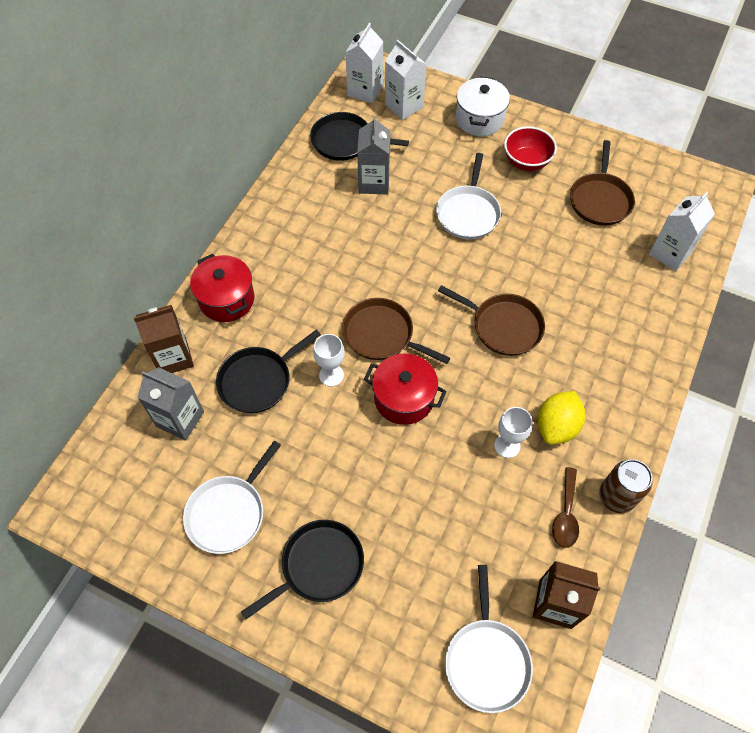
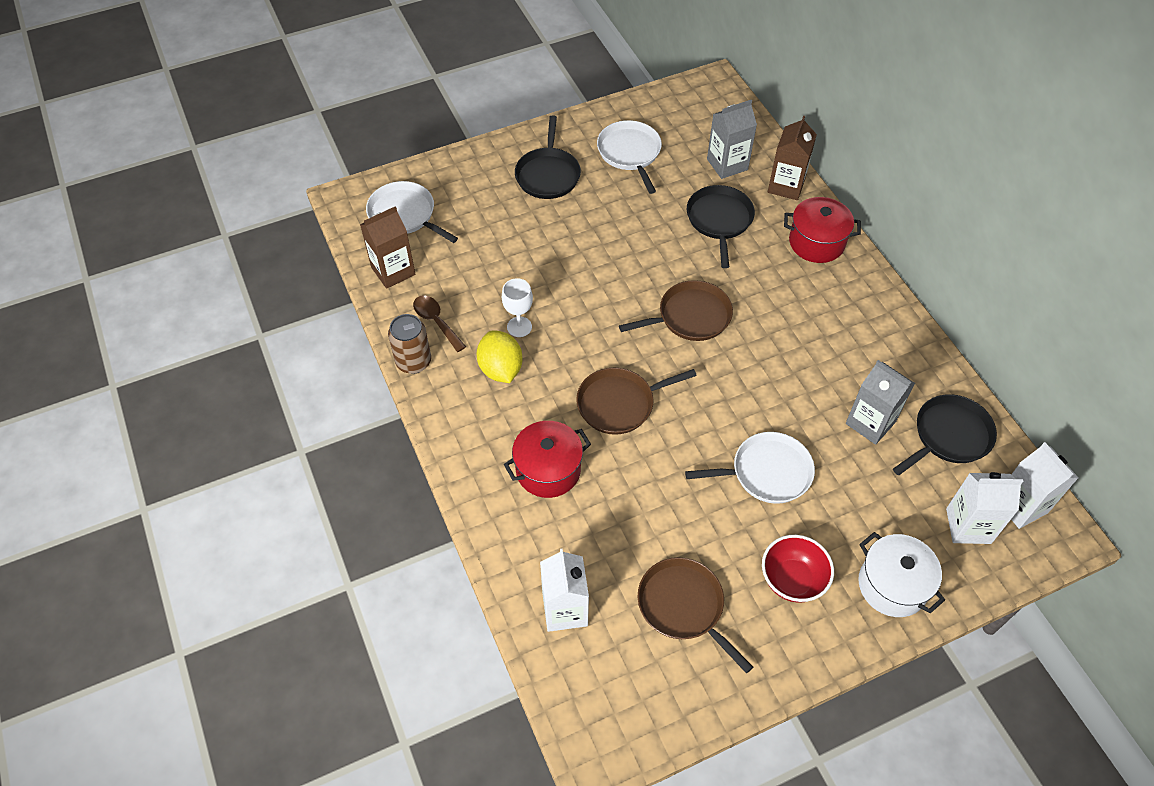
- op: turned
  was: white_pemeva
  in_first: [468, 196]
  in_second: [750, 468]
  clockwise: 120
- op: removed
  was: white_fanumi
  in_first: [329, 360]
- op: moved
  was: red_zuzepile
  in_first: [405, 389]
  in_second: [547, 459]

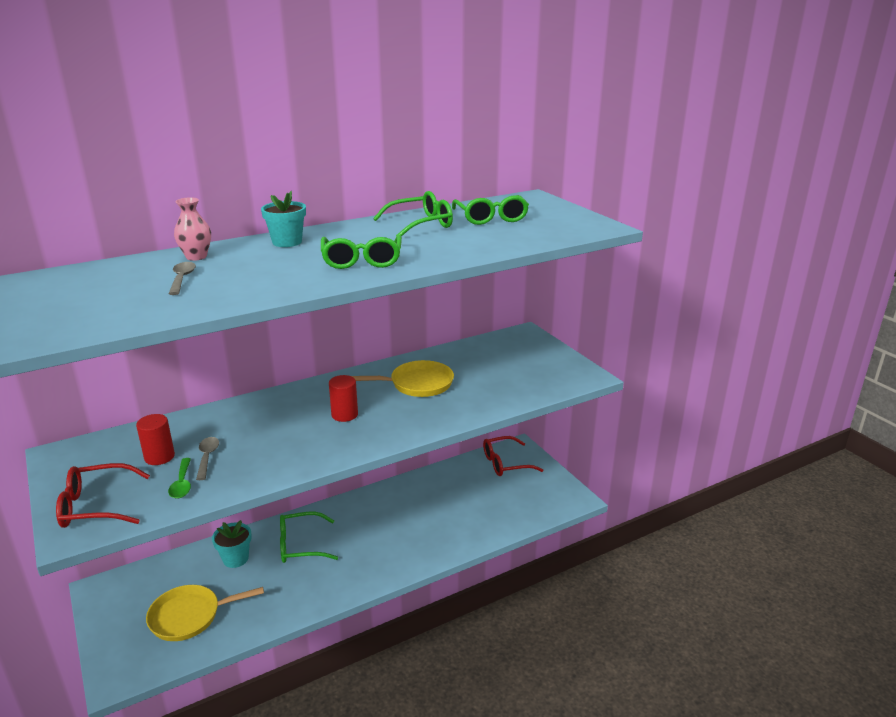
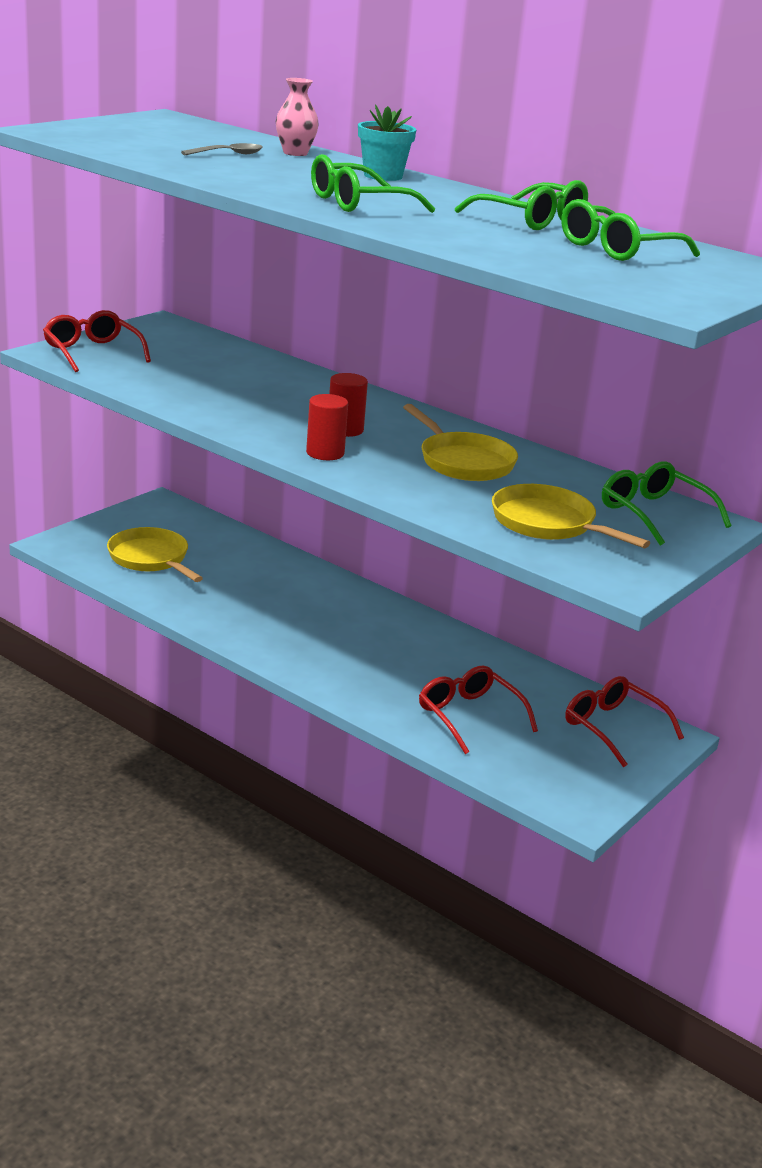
- op: moved
  was: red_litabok
  in_first: [155, 439]
  in_second: [327, 427]
- op: removed
  was: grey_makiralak
  in_first: [207, 458]
- op: removed
  was: green_makiralak
  in_first: [179, 478]
- op: moved
  was: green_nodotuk
  in_first: [309, 537]
  in_second: [666, 503]
- op: removed
  was: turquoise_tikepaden
  in_first: [232, 544]
- op: added
  now: yellow_pemeva
  in_second: [571, 516]
- op: added
  now: red_nodotuk
  in_second: [478, 709]

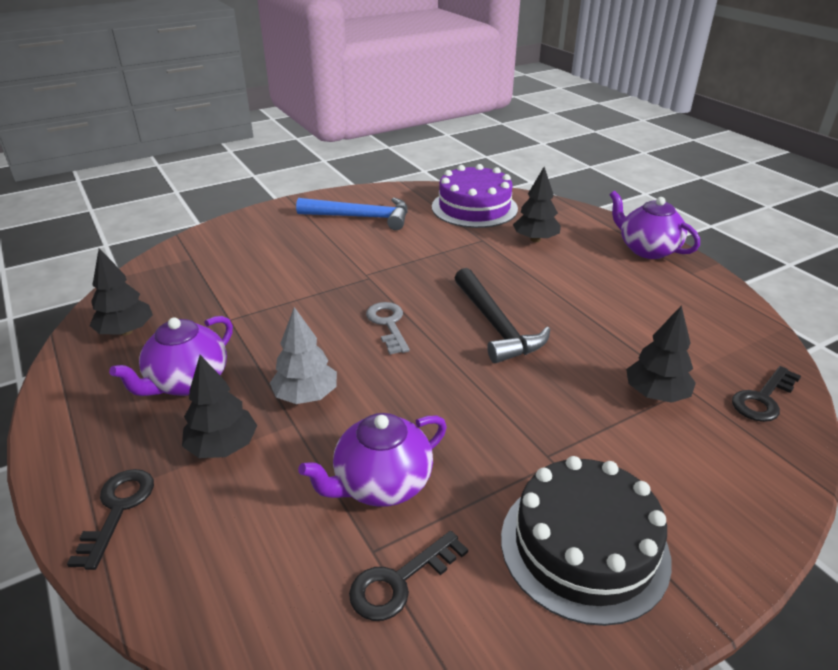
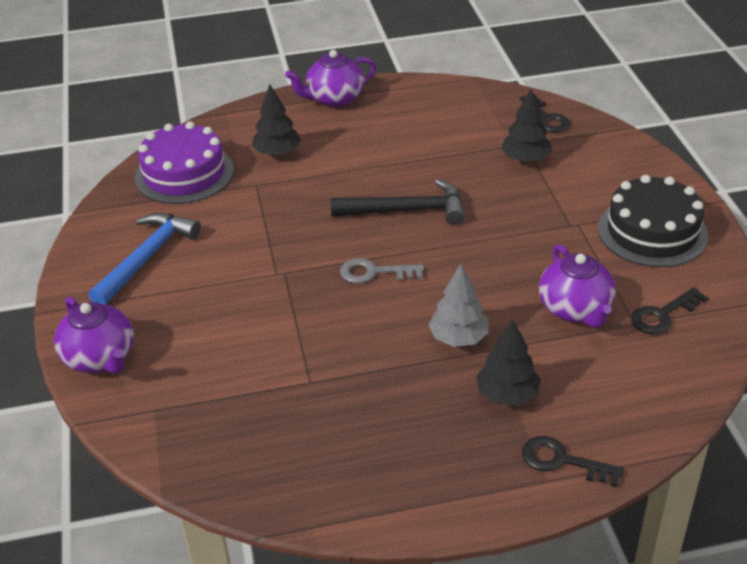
- op: removed
  was: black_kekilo
  in_first: [121, 292]
- op: moved
  was: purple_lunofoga
  in_first: [171, 356]
  in_second: [94, 335]
- op: turned
  was: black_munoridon
  in_first: [408, 576]
  in_second: [669, 310]
  clockwise: 75

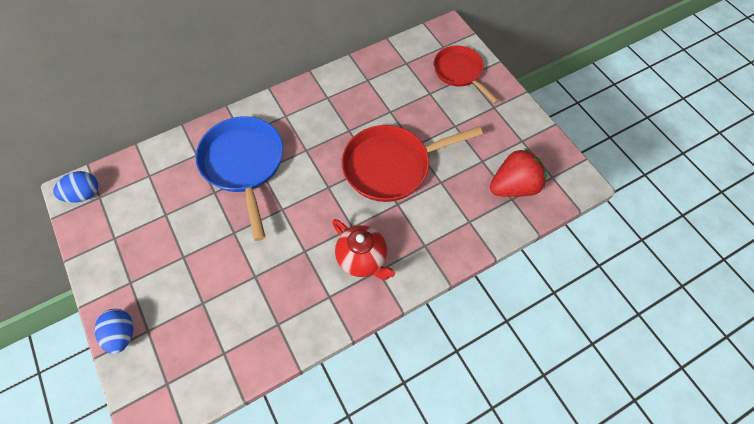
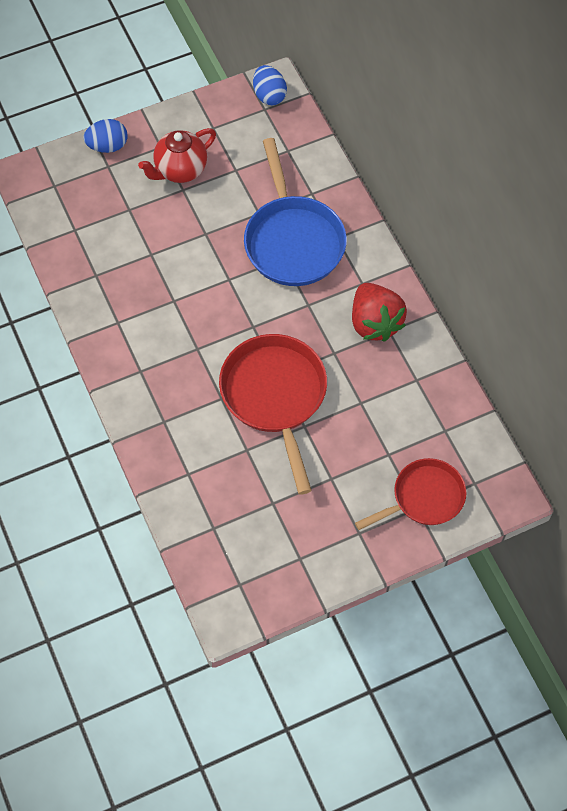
- op: turned
  was: blue_pemeva
  in_first: [239, 178]
  in_second: [295, 212]
  clockwise: 90
- op: moved
  was: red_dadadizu
  in_first: [518, 172]
  in_second: [379, 312]
- op: moved
  was: red_lunofoga
  in_first: [363, 249]
  in_second: [177, 155]

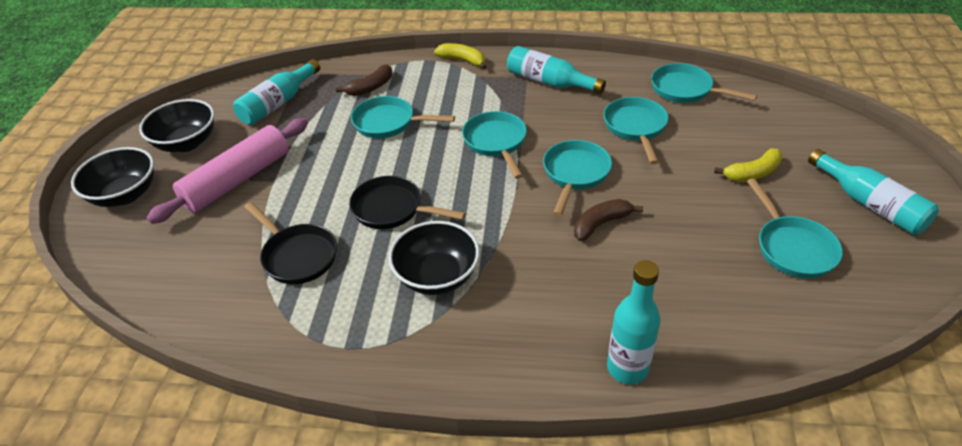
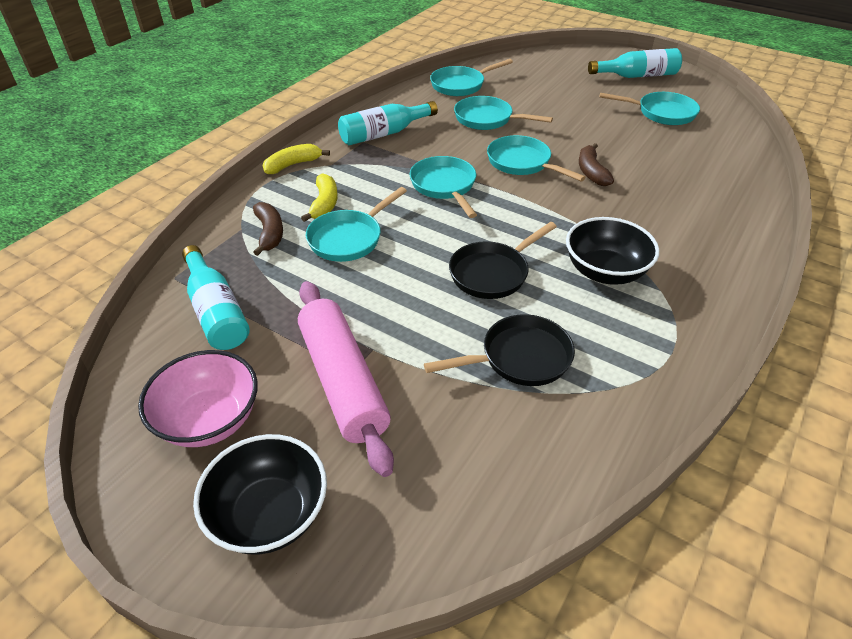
- op: recoloured
  was: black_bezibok
  now: pink_bezibok
  in_first: [176, 125]
  in_second: [198, 398]
- op: turned
  was: turquoise_pemeva
  in_first: [494, 145]
  in_second: [443, 187]
  clockwise: 60
- op: moved
  was: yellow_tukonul
  in_first: [748, 165]
  in_second: [319, 197]
- op: removed
  was: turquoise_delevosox
  in_first: [633, 322]

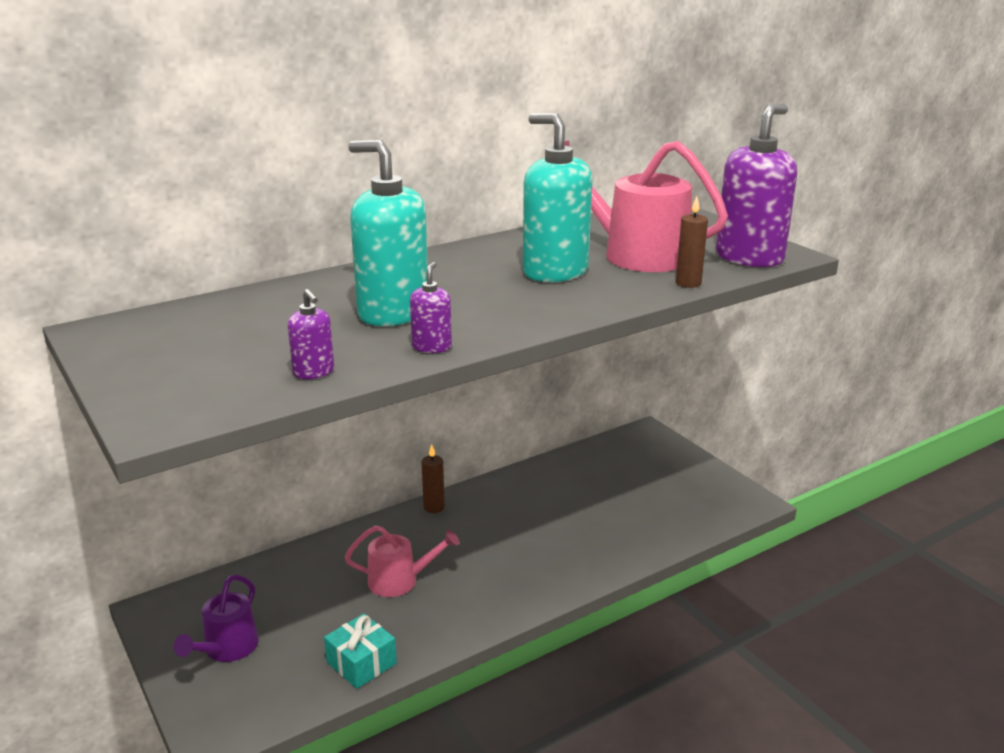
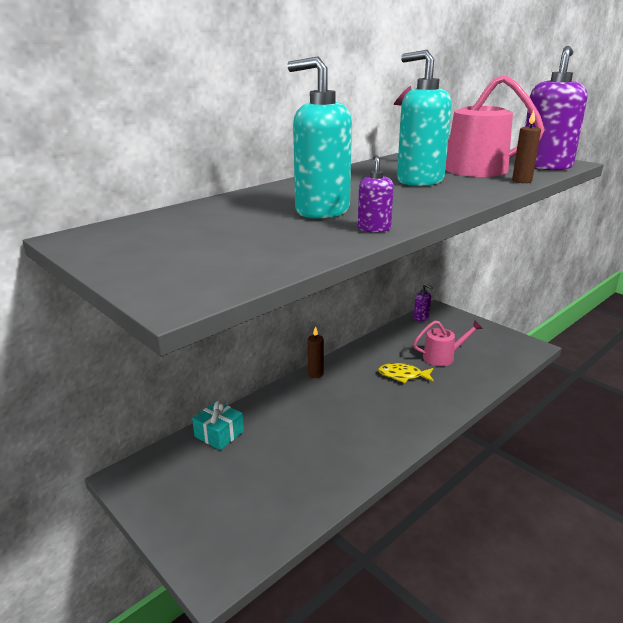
- op: moved
  was: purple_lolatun
  in_first: [311, 334]
  in_second: [423, 302]
- op: moved
  was: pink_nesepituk
  in_first: [402, 561]
  in_second: [448, 343]
- op: removed
  was: purple_nesepituk
  in_first: [216, 618]
- op: moved
  was: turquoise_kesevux
  in_first: [360, 651]
  in_second: [218, 425]
- op: added
  now: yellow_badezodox
  in_second: [406, 373]

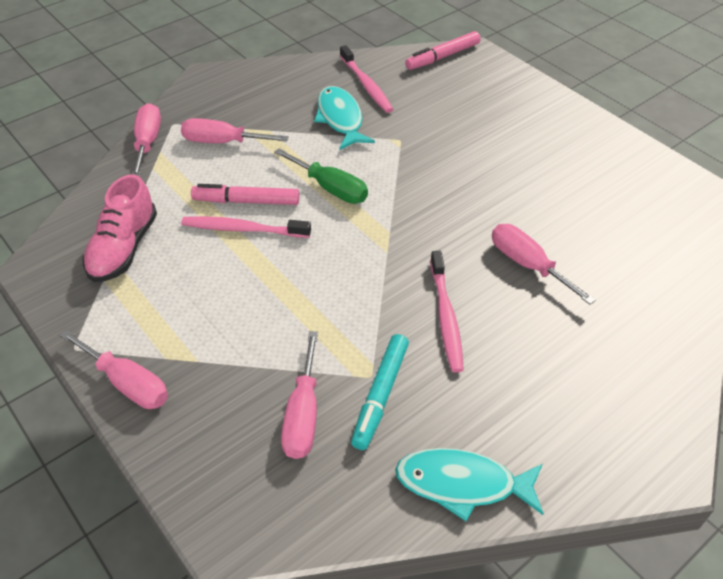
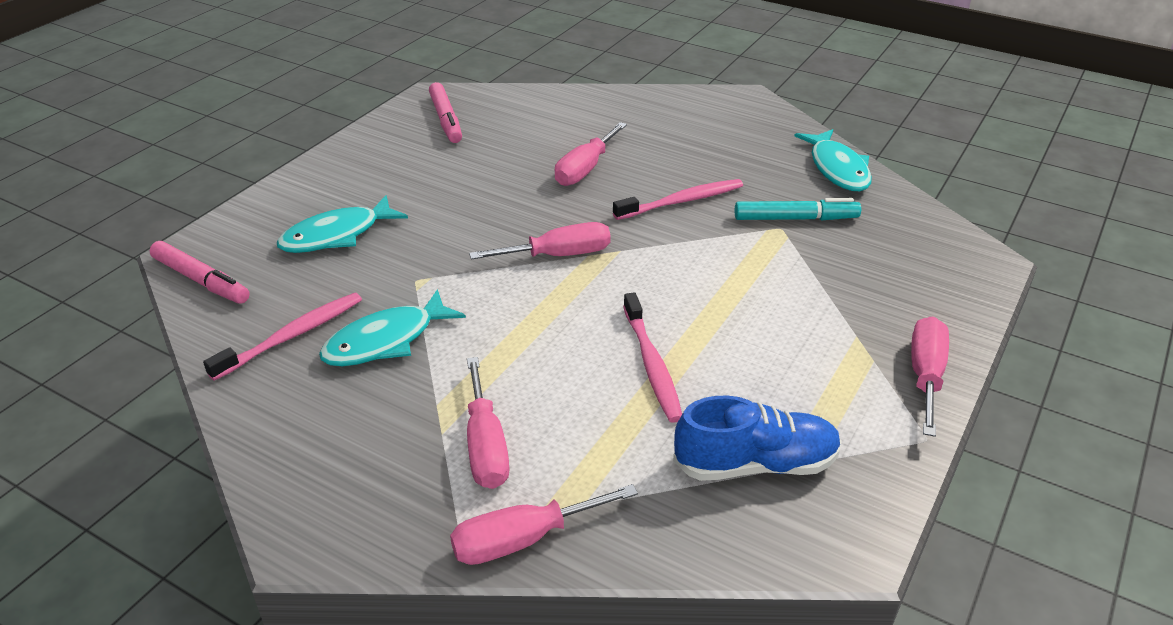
- op: removed
  was: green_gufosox
  in_first: [321, 176]
- op: recoloured
  was: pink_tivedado
  now: blue_tivedado
  in_first: [120, 228]
  in_second: [757, 438]
- op: moved
  was: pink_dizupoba
  in_first: [245, 194]
  in_second: [445, 112]
- op: moved
  was: pink_gufosox
  in_first: [299, 395]
  in_second: [540, 241]
- op: added
  now: turquoise_badezodox
  in_second: [342, 224]

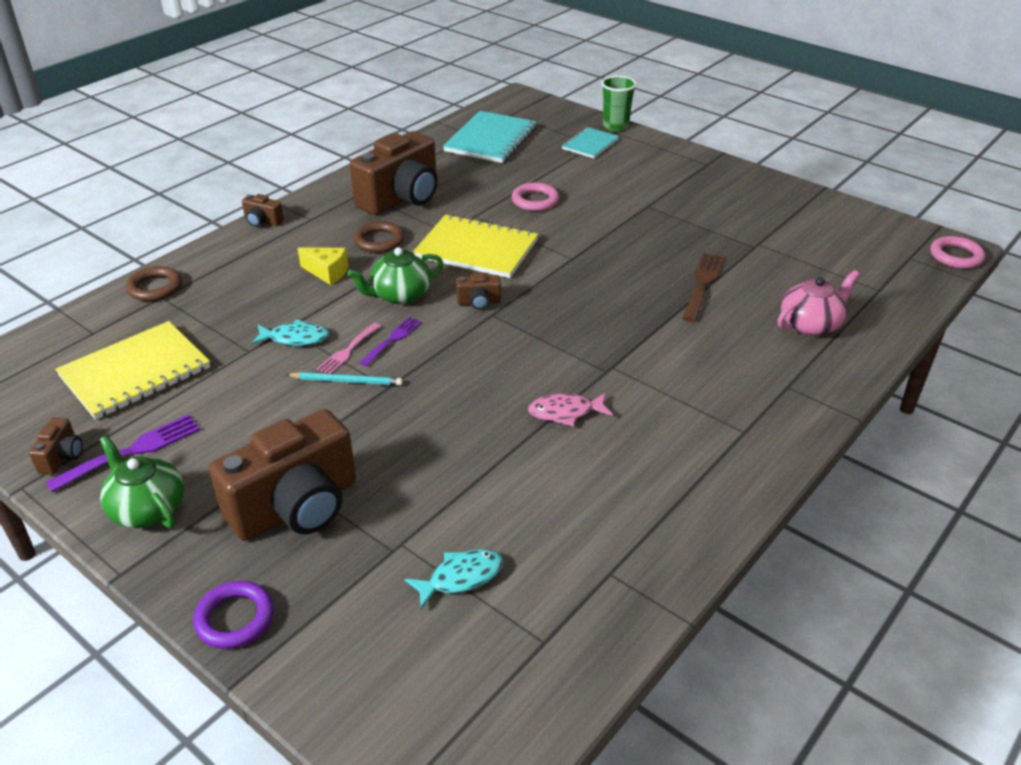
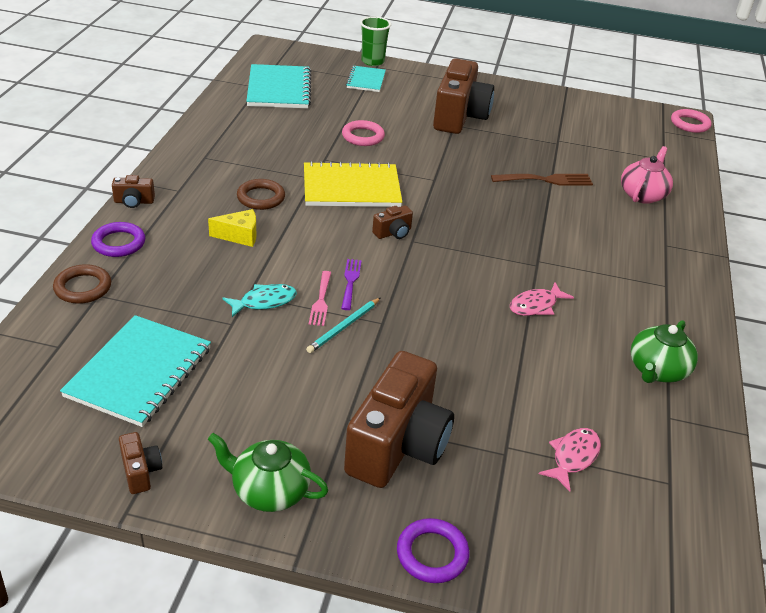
- op: moved
  was: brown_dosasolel
  in_first: [394, 173]
  in_second: [463, 96]
- op: moved
  was: green_lunofoga
  in_first: [395, 275]
  in_second: [664, 351]
- op: turned
  was: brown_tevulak
  in_first: [703, 287]
  in_second: [542, 180]
  clockwise: 90
- op: recoloured
  was: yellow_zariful
  now: turquoise_zariful
  in_first: [132, 370]
  in_second: [135, 371]
- op: turned
  was: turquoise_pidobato
  in_first: [344, 379]
  in_second: [343, 325]
  clockwise: 150
- op: removed
  was: purple_tevulak
  in_first: [123, 453]
- op: recoloured
  was: turquoise_badezodox
  now: pink_badezodox
  in_first: [454, 579]
  in_second: [570, 459]
- op: added
  now: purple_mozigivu
  in_second: [118, 239]

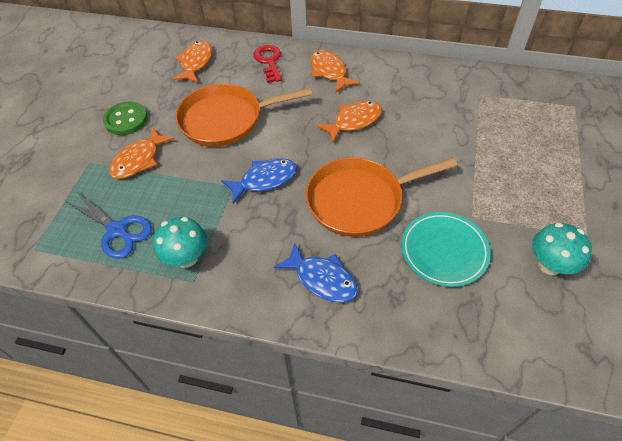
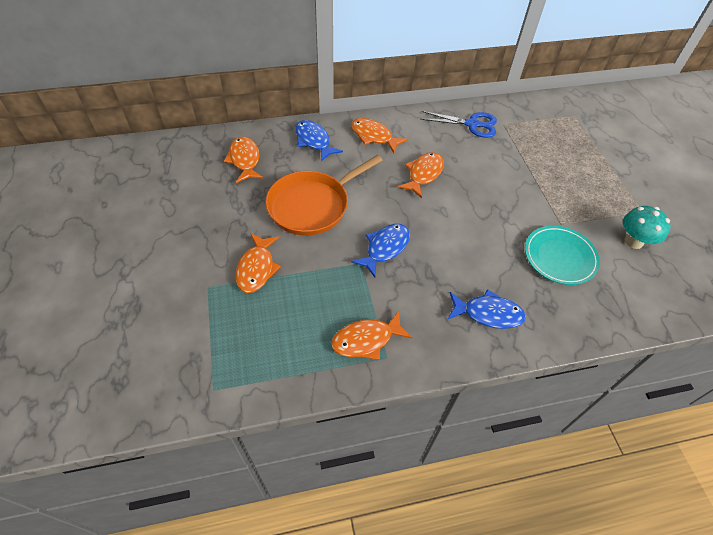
- op: replaced
  was: red_munoridon
  now: blue_badezodox
  in_first: [267, 64]
  in_second: [319, 141]
- op: removed
  was: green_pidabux
  in_first: [125, 118]
- op: removed
  was: orange_pemeva
  in_first: [381, 197]
- op: moved
  was: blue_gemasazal
  in_first: [108, 225]
  in_second: [458, 124]
- op: replaced
  was: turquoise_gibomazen
  now: orange_badezodox
  in_first: [180, 242]
  in_second: [372, 335]

